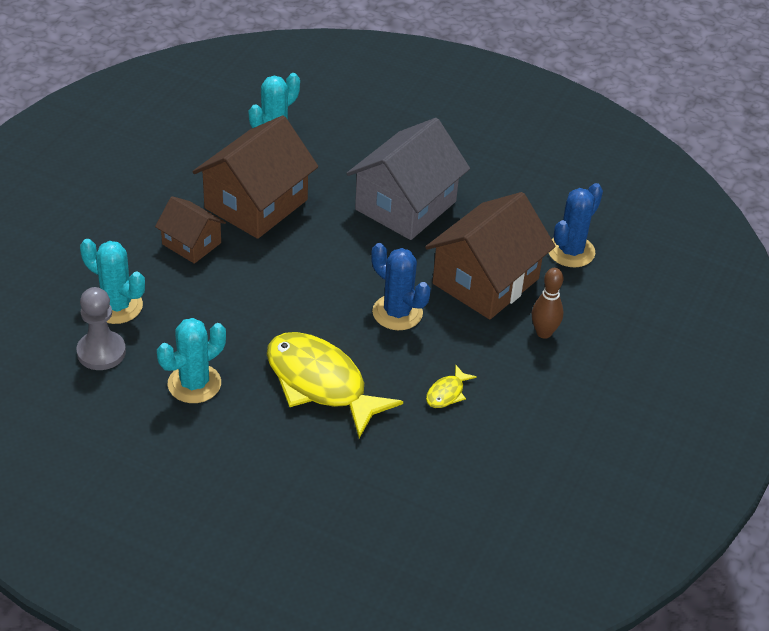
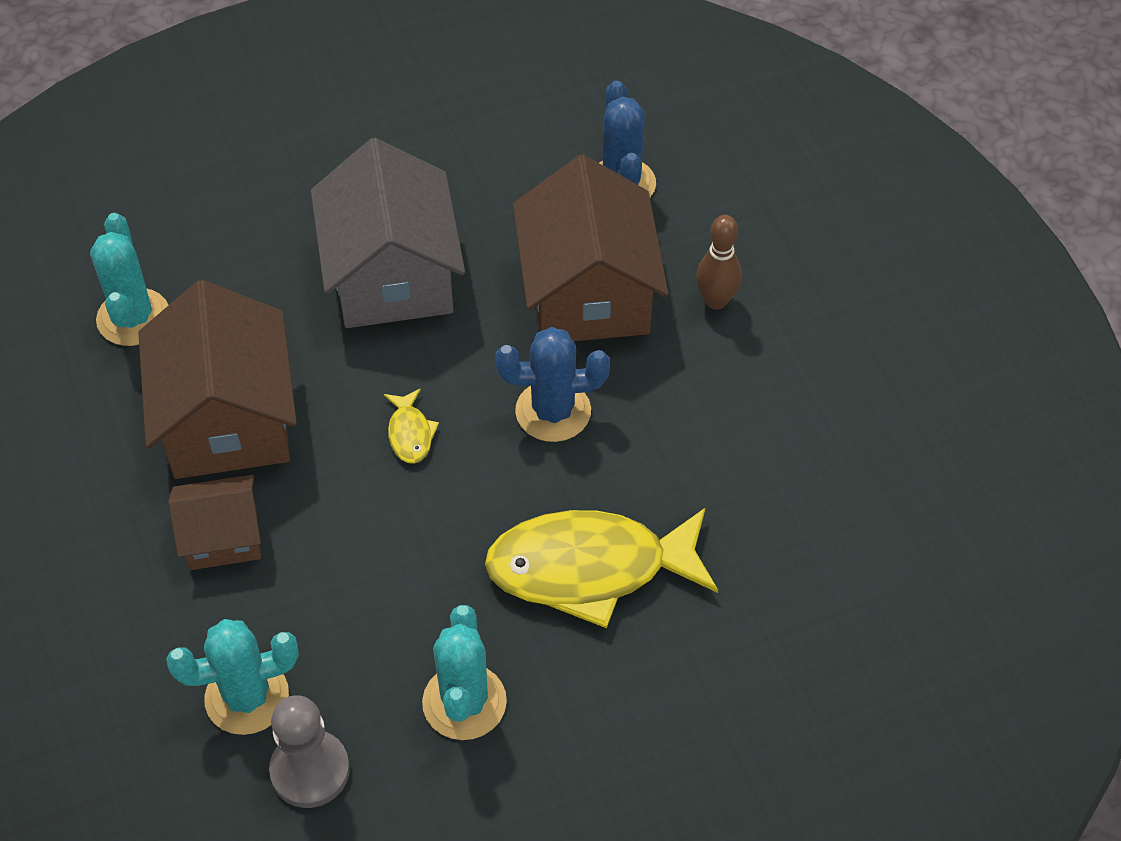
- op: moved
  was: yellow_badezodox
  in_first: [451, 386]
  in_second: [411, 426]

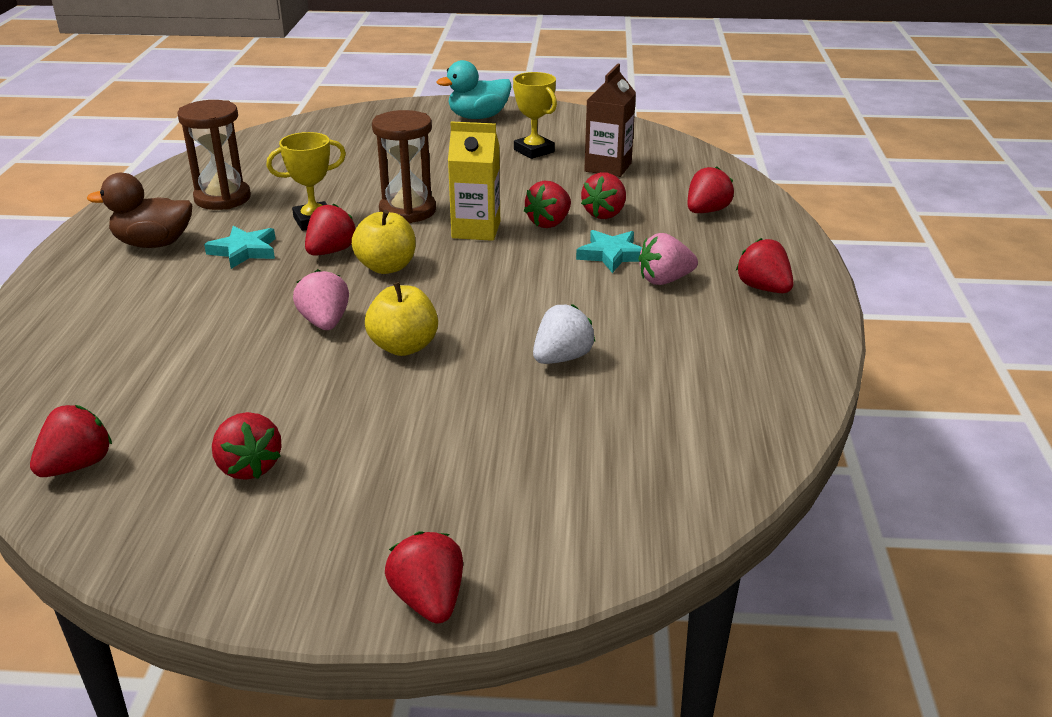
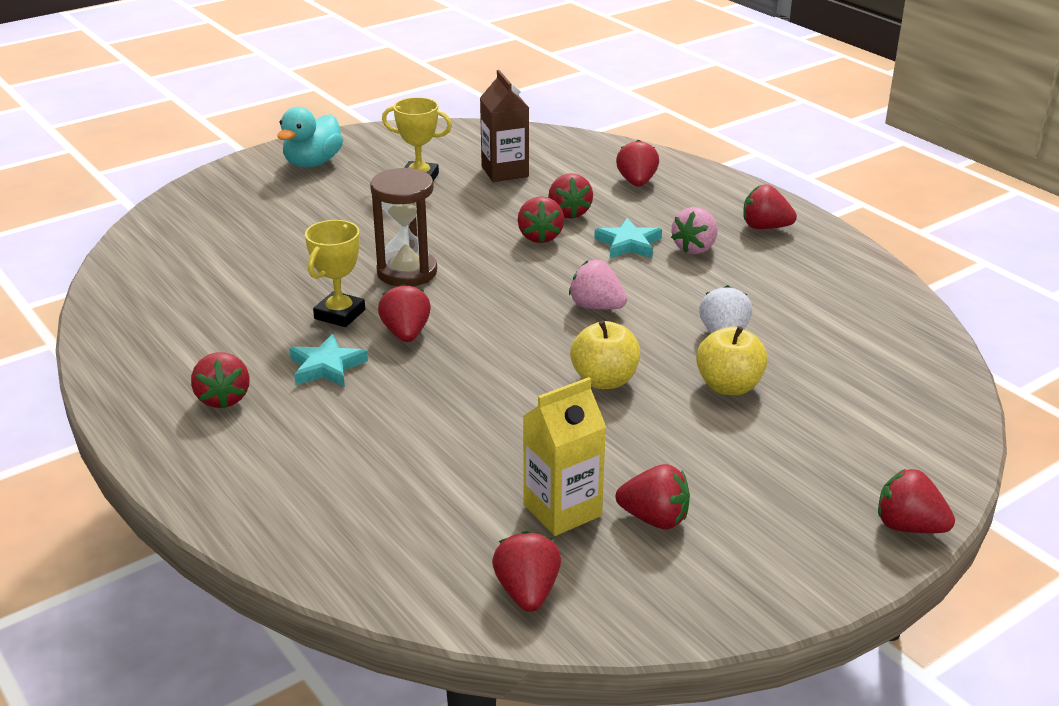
- op: removed
  was: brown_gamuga
  in_first: [214, 155]
- op: moved
  was: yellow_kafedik
  in_first: [474, 181]
  in_second: [564, 456]
- op: replaced
  was: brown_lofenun
  now: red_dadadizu
  in_first: [139, 210]
  in_second: [220, 380]
- op: moved
  was: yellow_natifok
  in_first: [383, 242]
  in_second: [732, 360]
- op: moved
  was: pink_dadadizu
  in_first: [321, 299]
  in_second: [598, 284]

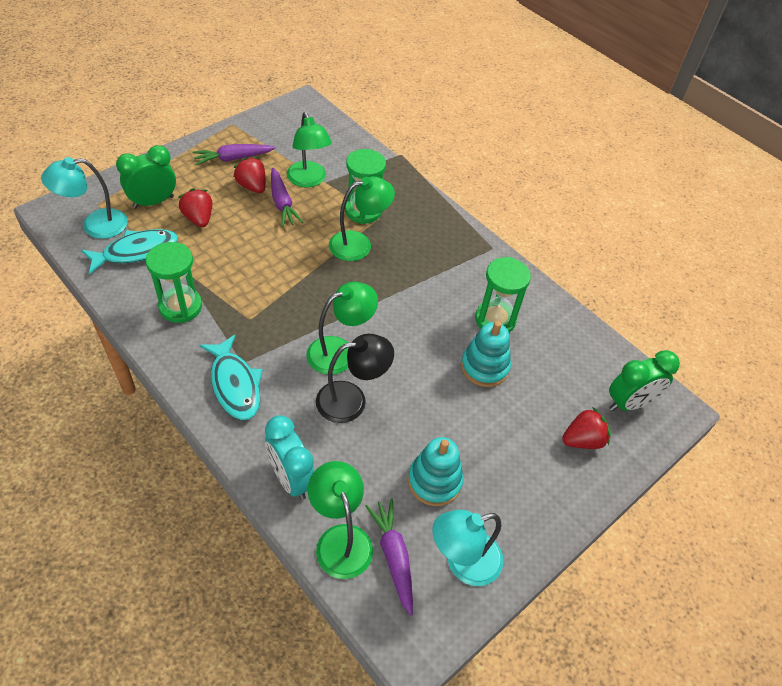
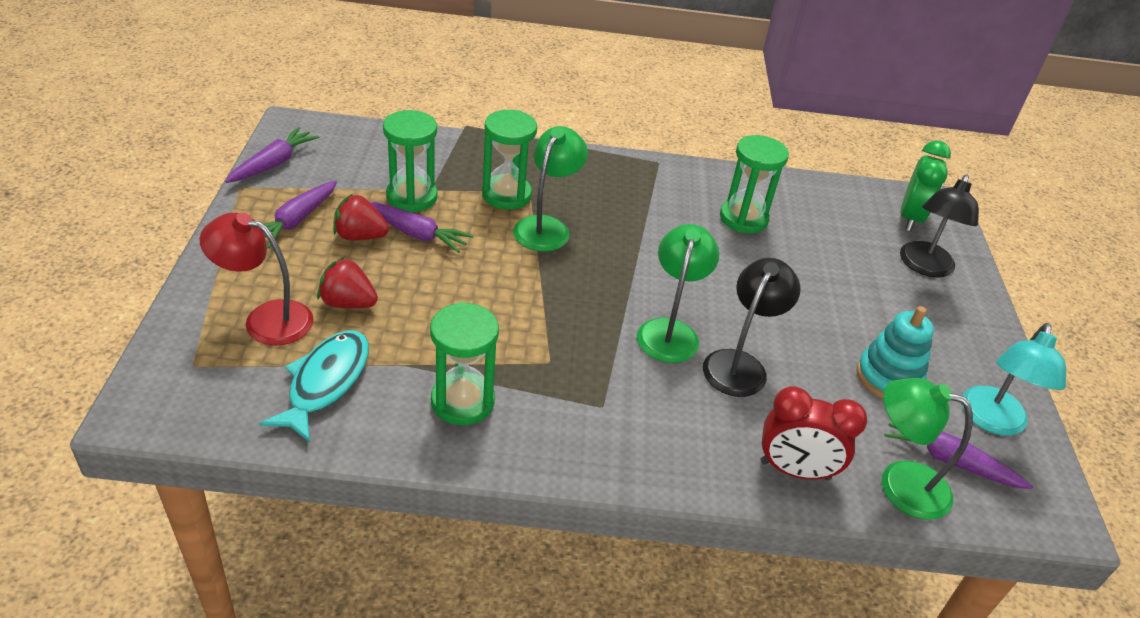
- op: replaced
  was: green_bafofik
  now: green_gamuga
  in_first: [309, 149]
  in_second: [410, 161]
- op: replaced
  was: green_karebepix
  now: red_bafofik
  in_first: [146, 176]
  in_second: [257, 279]
- op: removed
  was: turquoise_bafofik
  in_first: [84, 198]
- op: removed
  was: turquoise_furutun
  in_first: [486, 354]
- op: removed
  was: turquoise_badezodox
  in_first: [231, 377]
- op: replaced
  was: red_dadadizu
  now: black_bafofik
  in_first: [586, 428]
  in_second: [939, 226]
- op: recoloured
  was: turquoise_karebepix
  now: red_karebepix
  in_first: [289, 458]
  in_second: [813, 433]
- op: added
  now: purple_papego
  in_second: [272, 155]

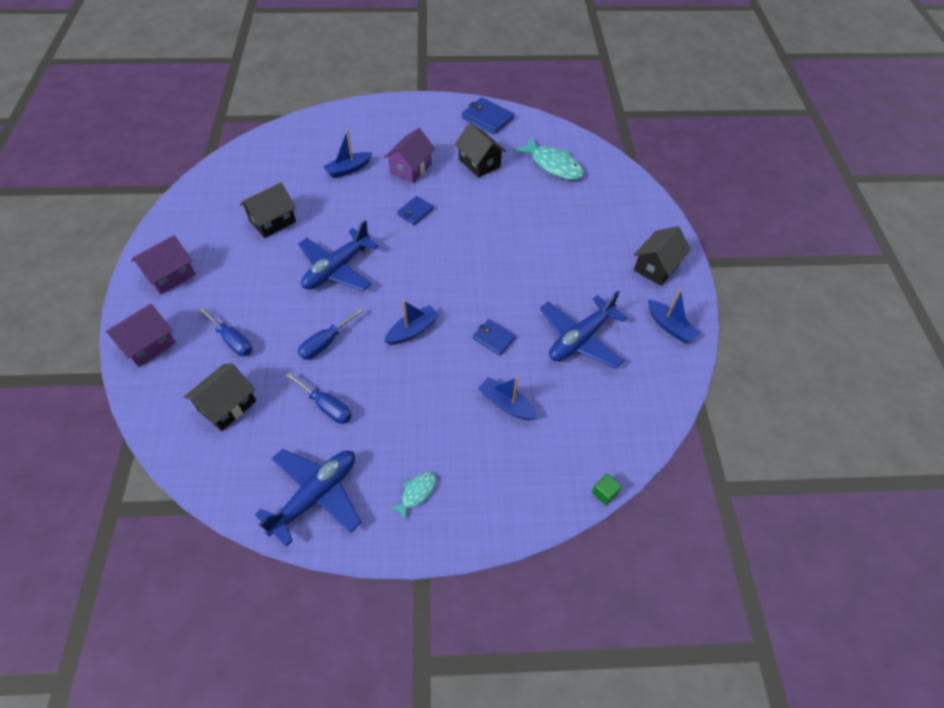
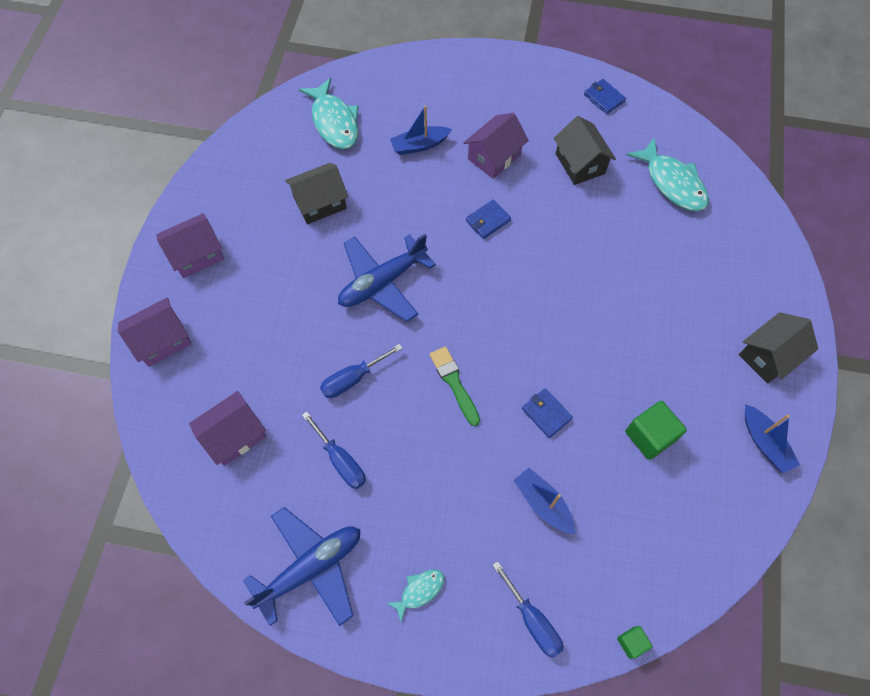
- op: resized
  was: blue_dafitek
  in_first: [488, 115]
  in_second: [605, 96]
  ratio: 0.63
- op: replaced
  was: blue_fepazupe
  now: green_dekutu
  in_first: [583, 330]
  in_second: [656, 430]
- op: replaced
  was: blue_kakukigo
  now: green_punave
  in_first: [411, 322]
  in_second: [455, 386]
- op: moved
  was: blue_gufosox
  in_first: [225, 331]
  in_second: [528, 609]
- op: recoloured
  was: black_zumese
  now: purple_zumese
  in_first: [220, 397]
  in_second: [227, 428]
- op: added
  now: turquoise_badezodox
  in_second: [329, 113]

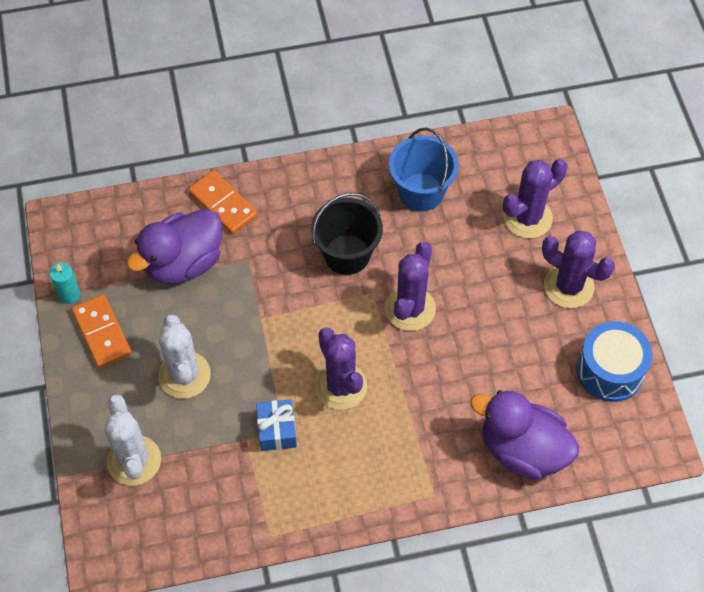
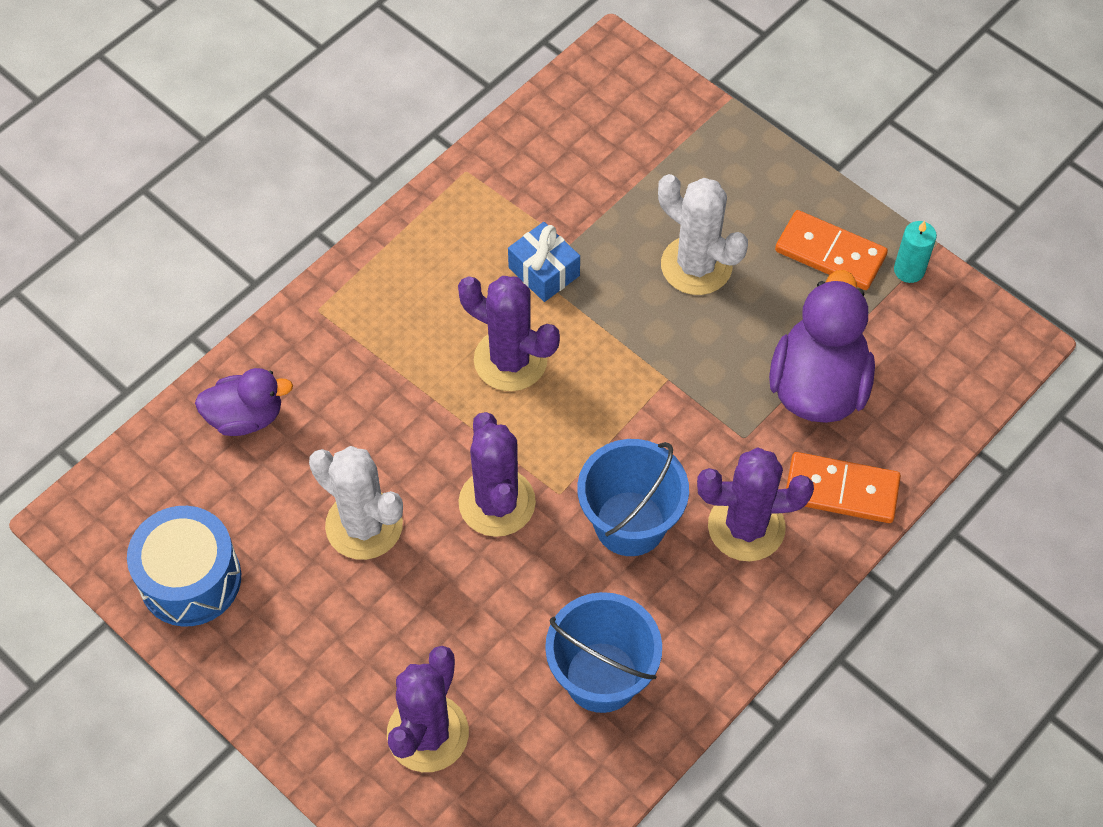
- op: recoloured
  was: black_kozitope
  now: blue_kozitope
  in_first: [347, 234]
  in_second: [633, 497]
- op: moved
  was: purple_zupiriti
  in_first: [578, 269]
  in_second: [755, 504]
- op: resized
  was: purple_lofenun
  in_first: [524, 435]
  in_second: [244, 402]
  ratio: 0.61
- op: moved
  was: white_zupiriti
  in_first: [132, 440]
  in_second: [356, 503]

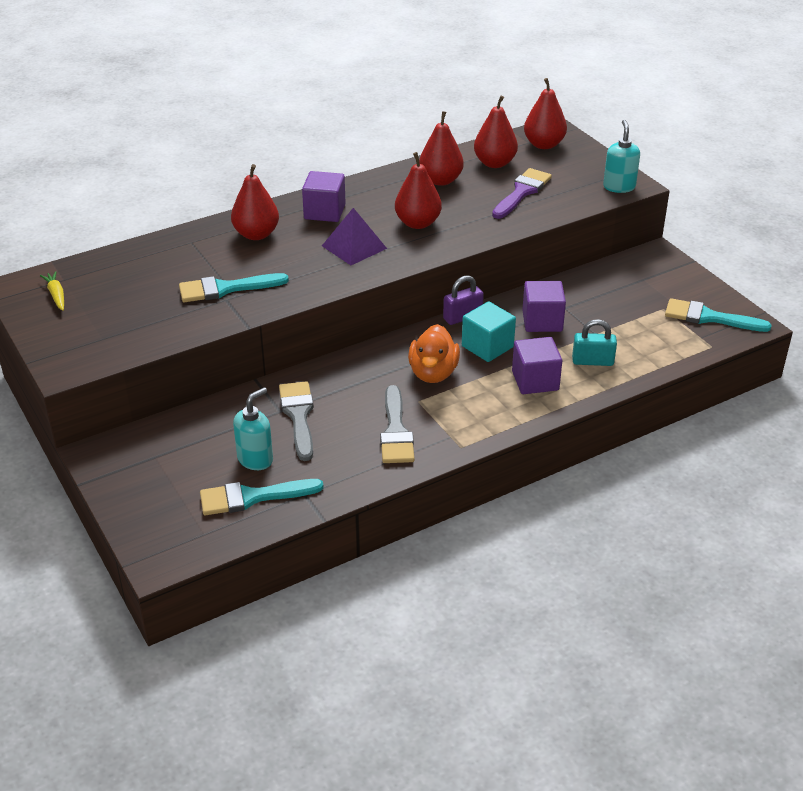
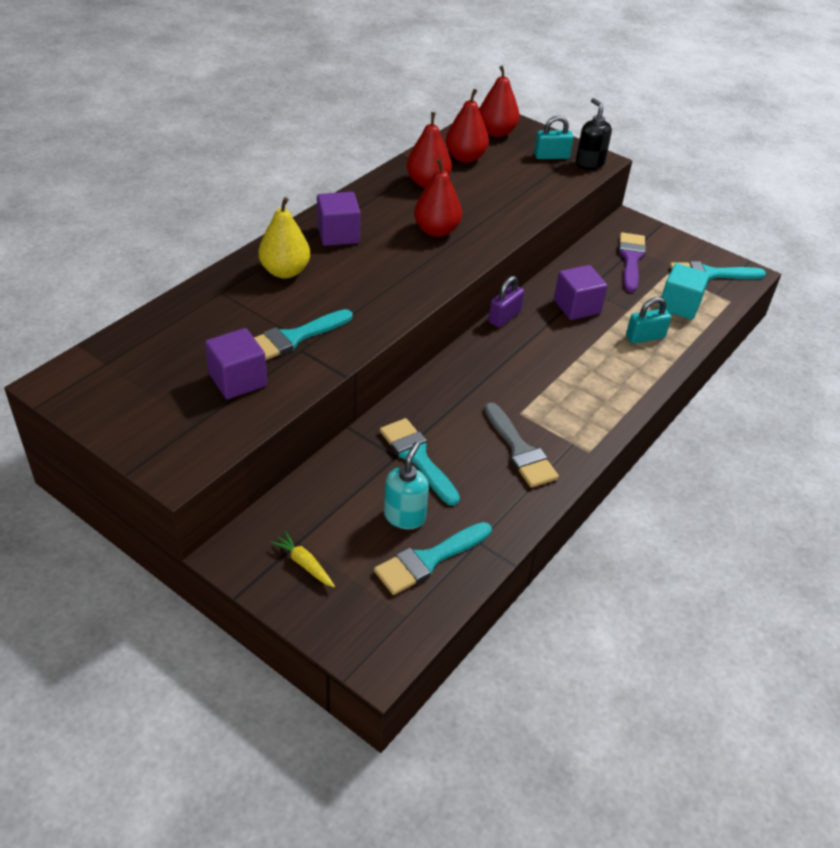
- op: recoloured
  was: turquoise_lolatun
  now: black_lolatun
  in_first: [621, 156]
  in_second: [594, 134]
- op: recoloured
  was: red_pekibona
  now: yellow_pekibona
  in_first: [255, 202]
  in_second: [284, 237]
- op: moved
  was: purple_punave
  in_first: [522, 193]
  in_second: [632, 262]
- op: removed
  was: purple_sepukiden
  in_first: [354, 236]
- op: moved
  was: yellow_papego
  in_first: [52, 291]
  in_second: [302, 559]
- op: moved
  was: turquoise_dekutu
  in_first: [489, 331]
  in_second: [684, 291]
- op: removed
  was: orange_lofenun
  in_first: [434, 353]
- op: moved
  was: purple_dekutu
  in_first: [537, 365]
  in_second: [236, 363]
- op: recoloured
  was: grey_punave
  now: turquoise_punave
  in_first: [296, 421]
  in_second: [420, 462]
- op: added
  now: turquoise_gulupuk
  in_second: [553, 137]

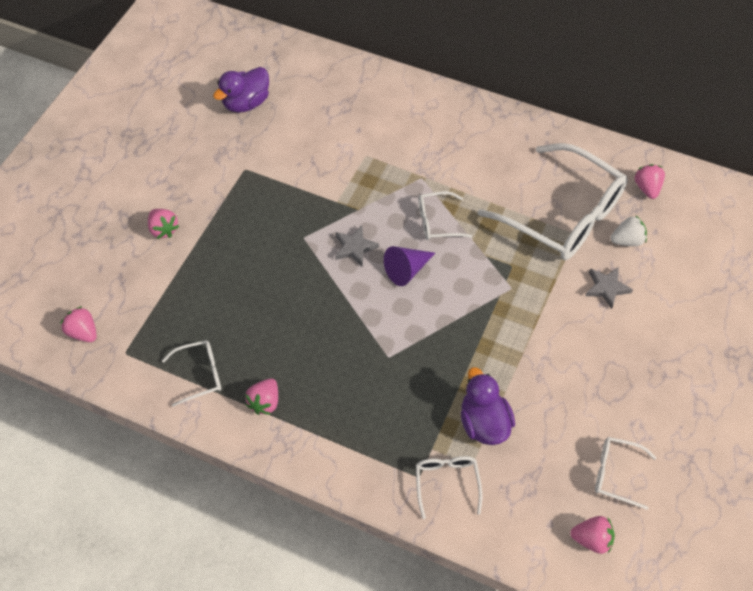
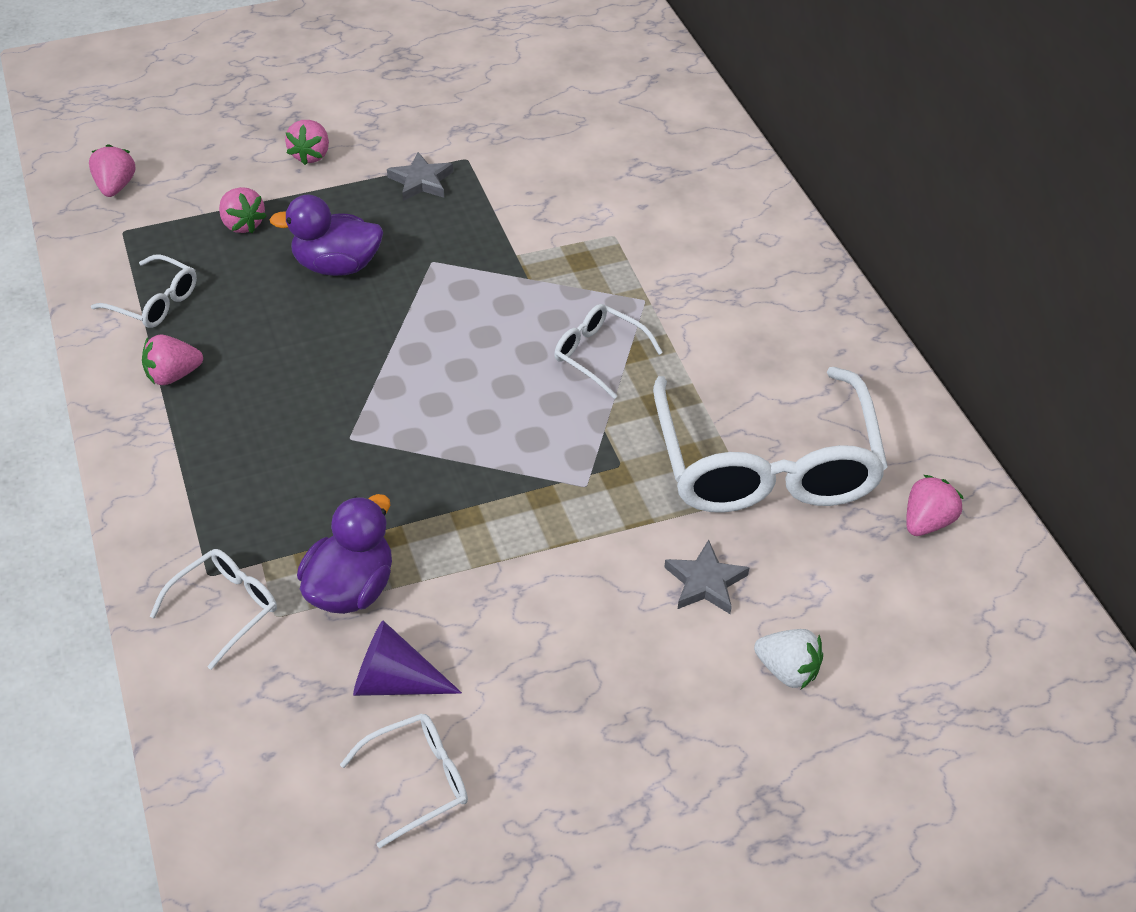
- op: moved
  was: purple_lofenun
  in_first: [241, 90]
  in_second: [326, 235]
- op: moved
  was: white_dadadizu
  in_first: [628, 230]
  in_second: [788, 659]
- op: moved
  was: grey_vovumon
  in_first: [357, 246]
  in_second: [420, 176]
- op: moved
  was: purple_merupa
  in_first: [409, 266]
  in_second: [407, 658]
- op: turned
  was: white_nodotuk
  in_first: [626, 473]
  in_second: [404, 781]
  clockwise: 90
- op: moved
  was: pink_dadadizu
  in_first: [592, 535]
  in_second: [243, 210]

